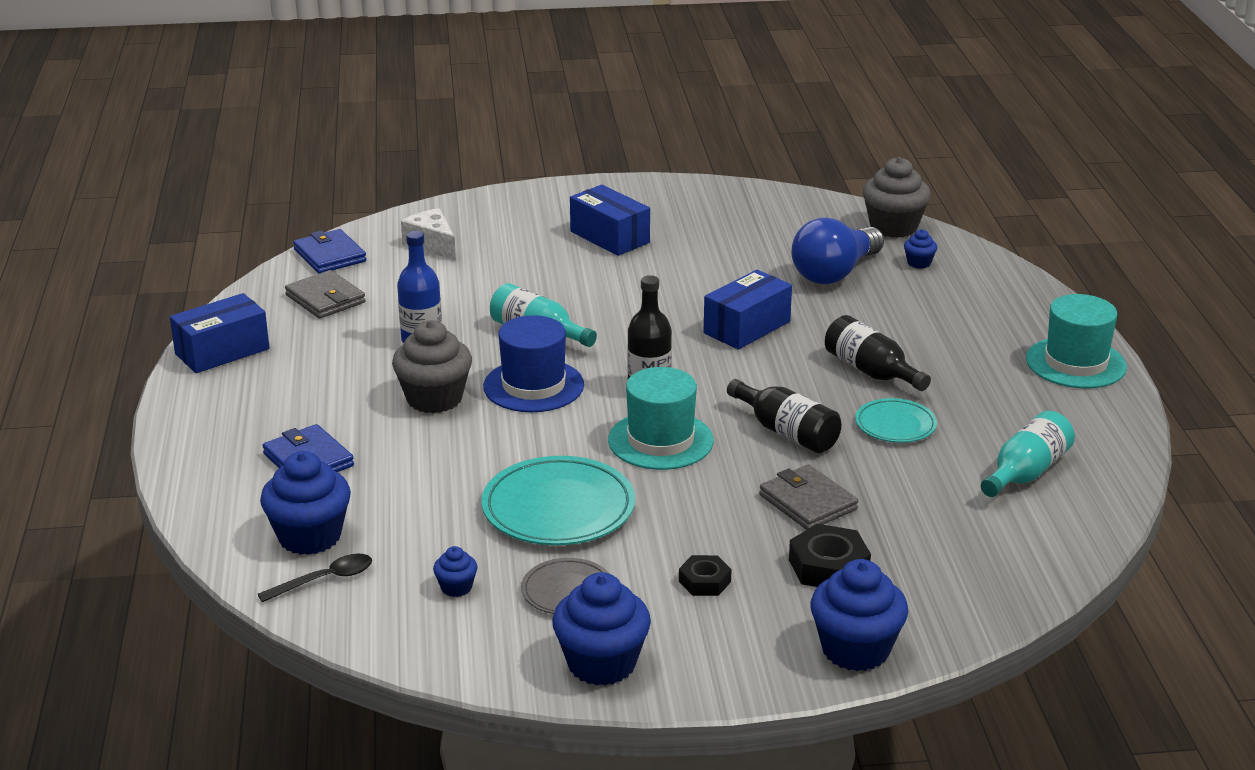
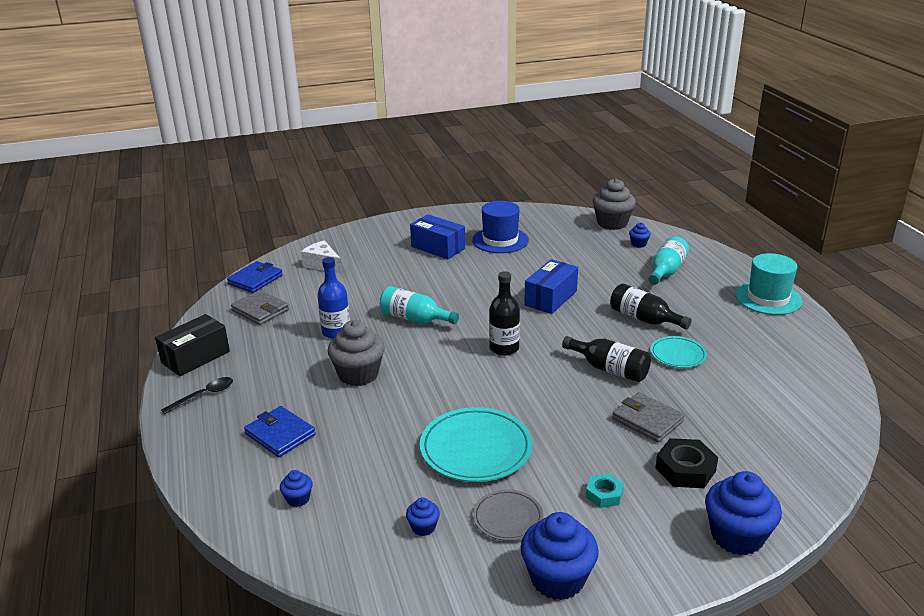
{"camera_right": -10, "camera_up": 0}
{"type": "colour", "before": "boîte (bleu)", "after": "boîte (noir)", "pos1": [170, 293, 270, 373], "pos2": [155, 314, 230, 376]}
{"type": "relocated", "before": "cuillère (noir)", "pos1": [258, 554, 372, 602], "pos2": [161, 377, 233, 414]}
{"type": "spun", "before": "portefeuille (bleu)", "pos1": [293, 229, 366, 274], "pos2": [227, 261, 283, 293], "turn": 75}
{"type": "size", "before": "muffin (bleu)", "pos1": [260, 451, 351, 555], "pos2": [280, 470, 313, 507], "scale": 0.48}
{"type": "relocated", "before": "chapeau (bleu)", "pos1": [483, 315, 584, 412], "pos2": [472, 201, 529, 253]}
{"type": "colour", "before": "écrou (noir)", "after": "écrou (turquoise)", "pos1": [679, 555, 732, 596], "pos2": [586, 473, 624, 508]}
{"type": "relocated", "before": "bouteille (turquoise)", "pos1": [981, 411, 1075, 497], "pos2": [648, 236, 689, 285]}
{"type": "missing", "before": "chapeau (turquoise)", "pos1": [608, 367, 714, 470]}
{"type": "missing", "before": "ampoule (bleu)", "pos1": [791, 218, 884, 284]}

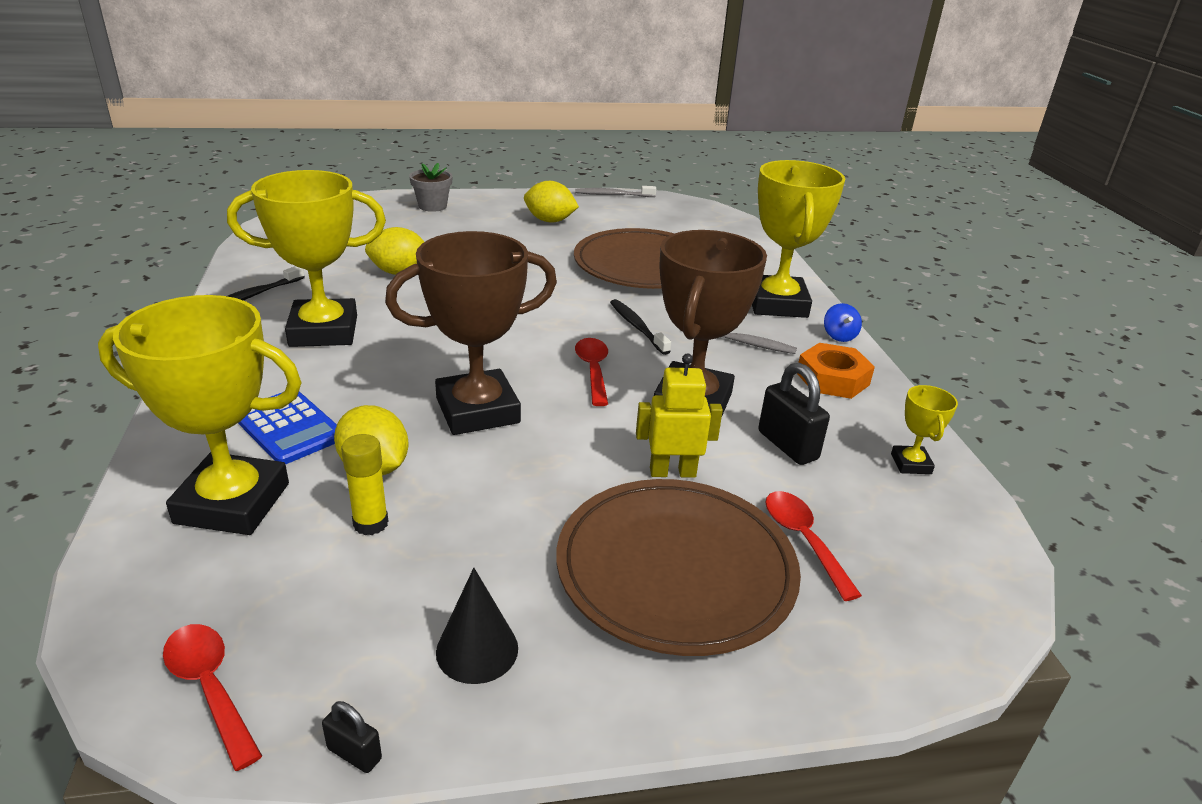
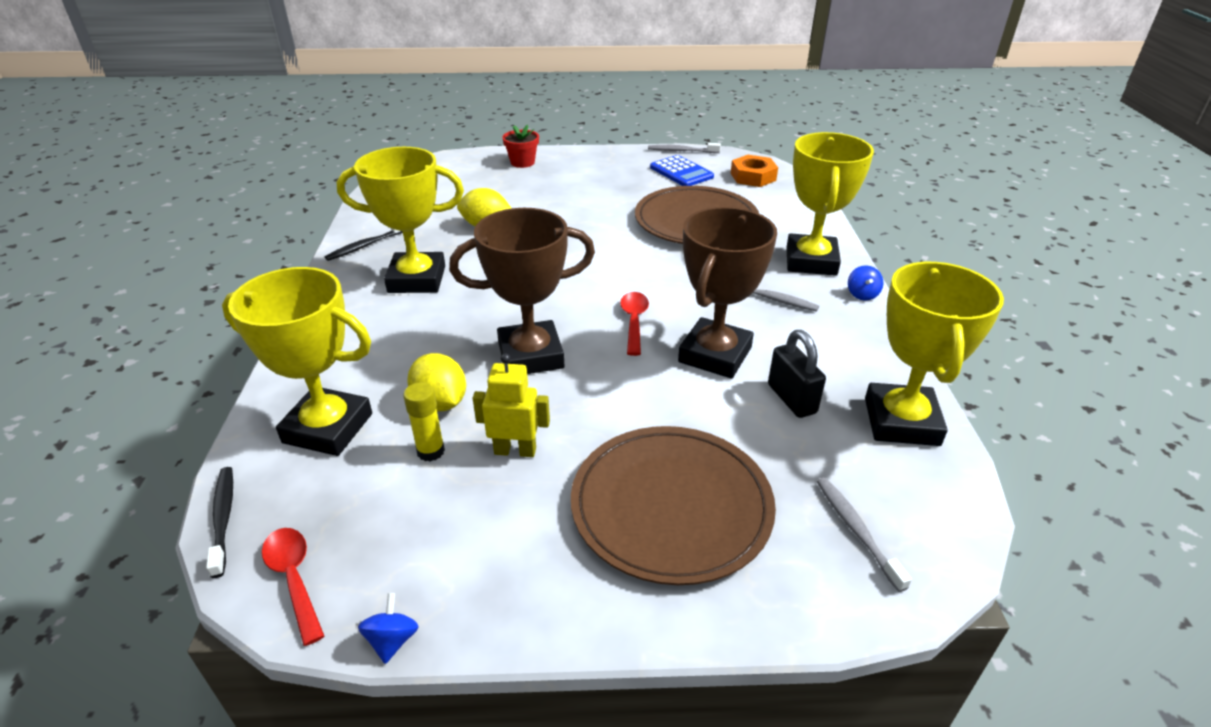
{"camera_right": 10, "camera_up": 5}
{"type": "relocated", "before": "brosse à dents (noir)", "pos1": [610, 299, 671, 355], "pos2": [206, 467, 233, 578]}
{"type": "exchanged", "before": "cadenas (noir)", "after": "toupie (bleu)", "pos1": [322, 701, 382, 773], "pos2": [358, 593, 419, 664]}
{"type": "relocated", "before": "robot (jaune)", "pos1": [636, 353, 723, 478], "pos2": [473, 353, 550, 457]}
{"type": "colour", "before": "pot de fleurs (gris)", "after": "pot de fleurs (rouge)", "pos1": [409, 163, 453, 212], "pos2": [502, 125, 539, 168]}
{"type": "relocated", "before": "calculatrice (bleu)", "pos1": [238, 391, 337, 464], "pos2": [650, 155, 714, 186]}
{"type": "relocated", "before": "écrou (orange)", "pos1": [797, 343, 875, 399], "pos2": [731, 155, 778, 187]}
{"type": "appeared", "after": "brosse à dents (gris)", "pos2": [817, 477, 912, 592]}
{"type": "size", "before": "trophée (jaune)", "pos1": [891, 385, 958, 474], "pos2": [865, 262, 1004, 446], "scale": 2.24}
{"type": "missing", "before": "cône (noir)", "pos1": [436, 568, 518, 684]}
{"type": "missing", "before": "citron (jaune)", "pos1": [524, 181, 579, 223]}
{"type": "missing", "before": "cuillère (rouge)", "pos1": [765, 491, 862, 601]}

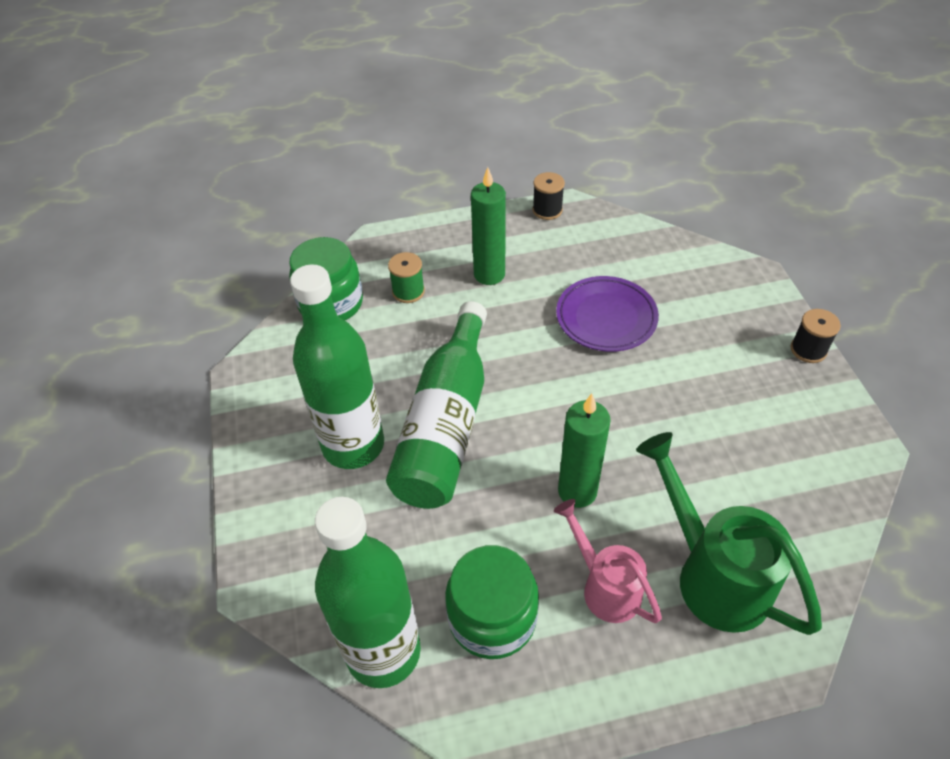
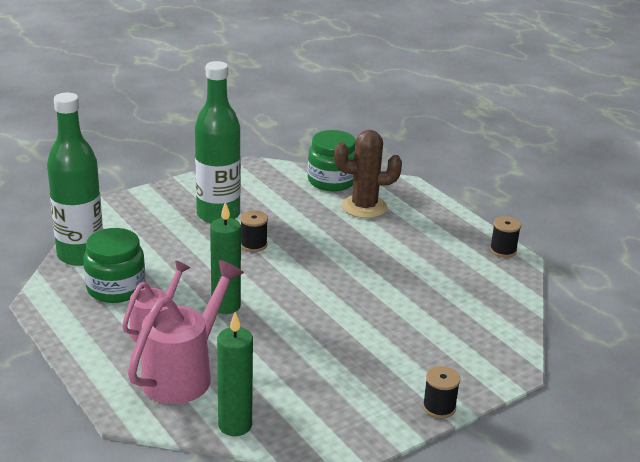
{"camera_right": 65, "camera_up": -20}
{"type": "colour", "before": "arrosoir (vert)", "after": "arrosoir (rose)", "pos1": [636, 432, 822, 635], "pos2": [127, 260, 244, 404]}
{"type": "relocated", "before": "bougie (vert)", "pos1": [471, 167, 506, 285], "pos2": [217, 312, 253, 436]}
{"type": "exchanged", "before": "bouteille (vert)", "after": "bobine (noir)", "pos1": [386, 301, 487, 509], "pos2": [240, 210, 268, 252]}
{"type": "exchanged", "before": "bobine (vert)", "after": "cactus (marron)", "pos1": [388, 252, 425, 303], "pos2": [334, 130, 402, 218]}
{"type": "missing", "before": "assiette (violet)", "pos1": [556, 276, 659, 352]}

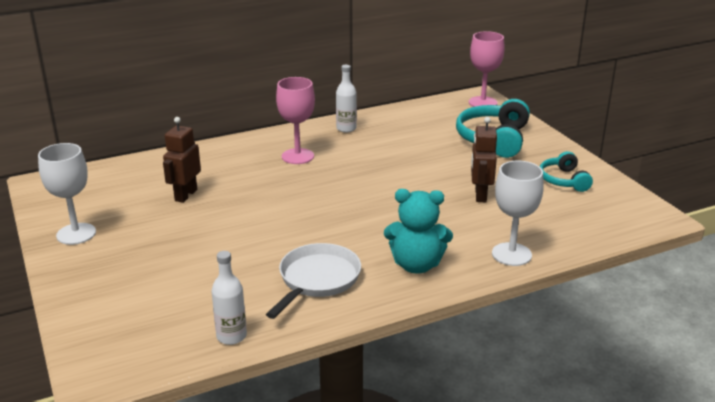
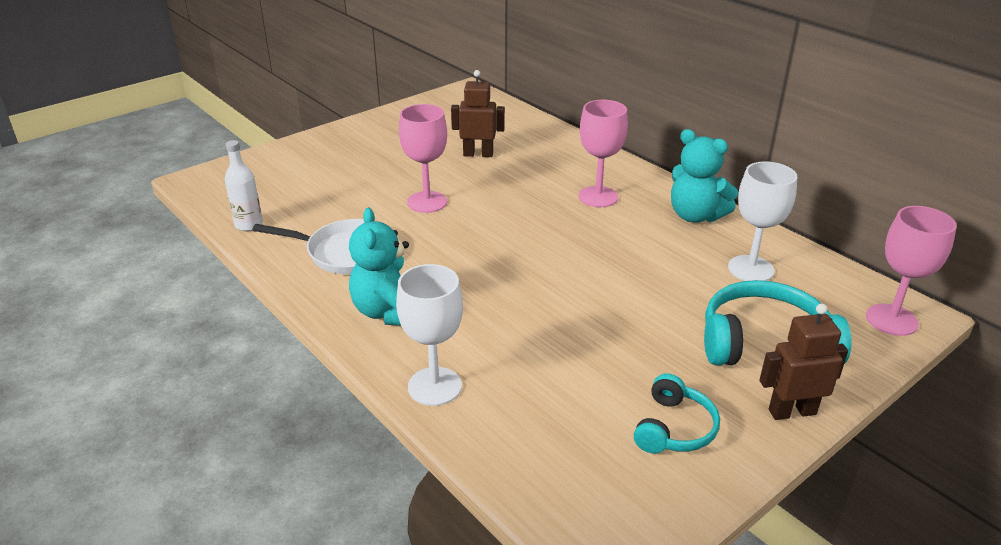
{"camera_right": 75, "camera_up": 5}
{"type": "appeared", "after": "verre à pied (rose)", "pos2": [399, 104, 447, 213]}
{"type": "spun", "before": "casque audio (turquoise)", "pos1": [540, 151, 593, 192], "pos2": [634, 373, 720, 453], "turn": 135}
{"type": "exchanged", "before": "bouteille (blanc)", "after": "ours en peluche (turquoise)", "pos1": [336, 65, 357, 132], "pos2": [671, 129, 738, 223]}
{"type": "relocated", "before": "verre à pied (blanc)", "pos1": [38, 143, 96, 245], "pos2": [728, 162, 797, 281]}
{"type": "relocated", "before": "robot (marron)", "pos1": [471, 117, 497, 202], "pos2": [760, 304, 848, 420]}

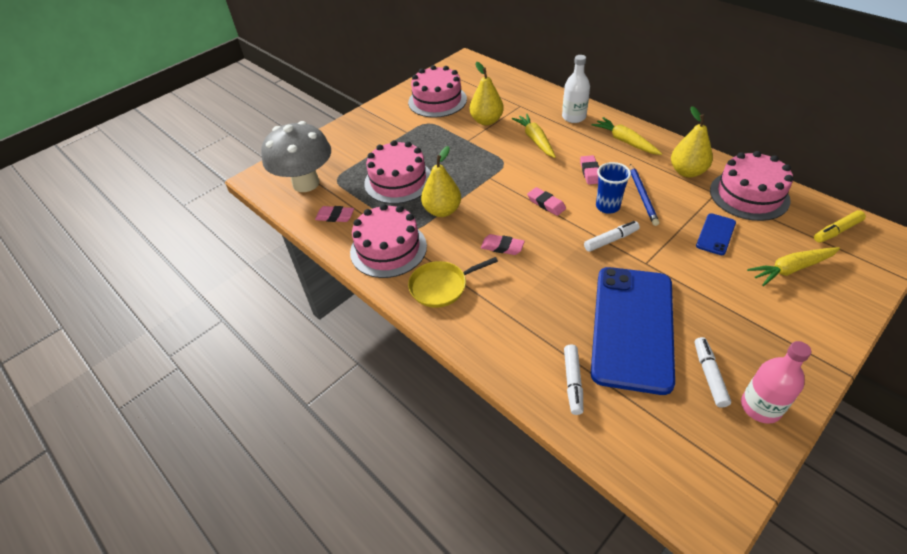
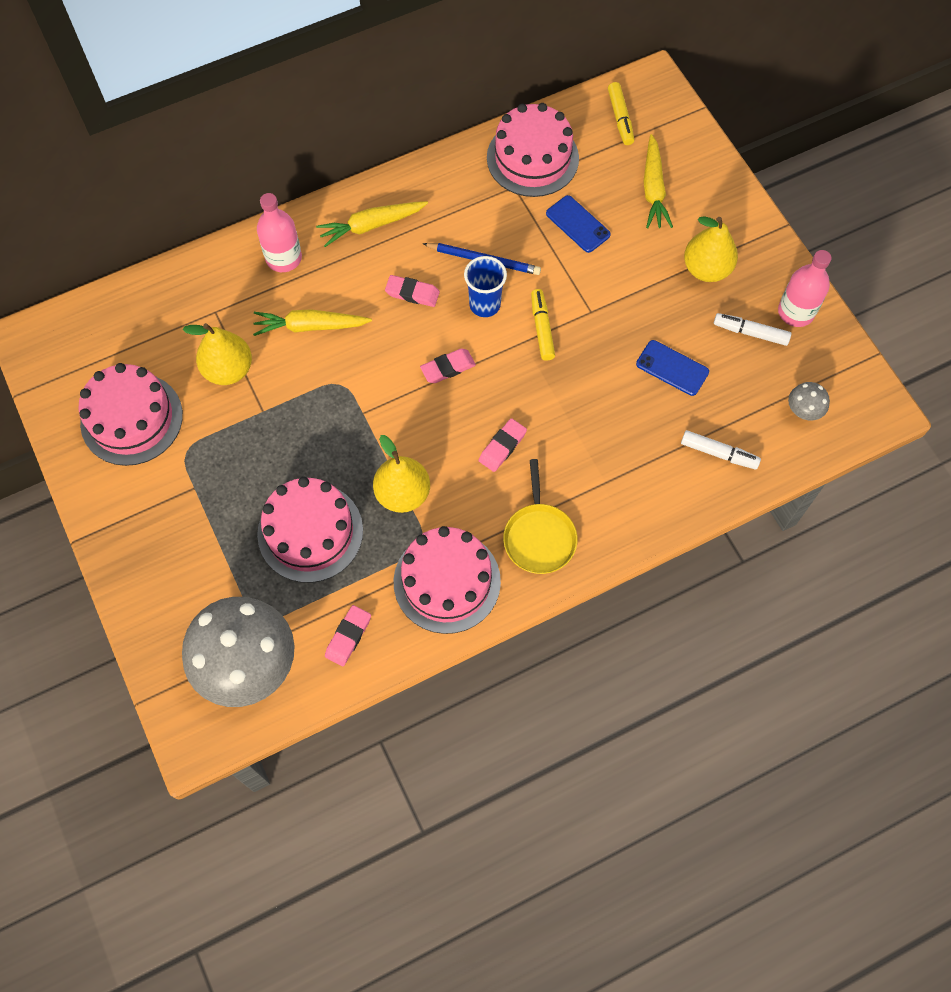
{"camera_right": -75, "camera_up": 20}
{"type": "colour", "before": "bouteille (blanc)", "after": "bouteille (rose)", "pos1": [562, 55, 590, 123], "pos2": [257, 193, 302, 272]}
{"type": "colour", "before": "feutre (blanc)", "after": "feutre (jaune)", "pos1": [584, 221, 640, 252], "pos2": [531, 289, 555, 361]}
{"type": "size", "before": "téléphone (bleu)", "pos1": [591, 267, 675, 395], "pos2": [636, 340, 709, 396], "scale": 0.42}
{"type": "relocated", "before": "poire (jaune)", "pos1": [671, 106, 713, 177], "pos2": [684, 216, 738, 282]}
{"type": "appeared", "after": "champignon (gris)", "pos2": [788, 382, 830, 420]}

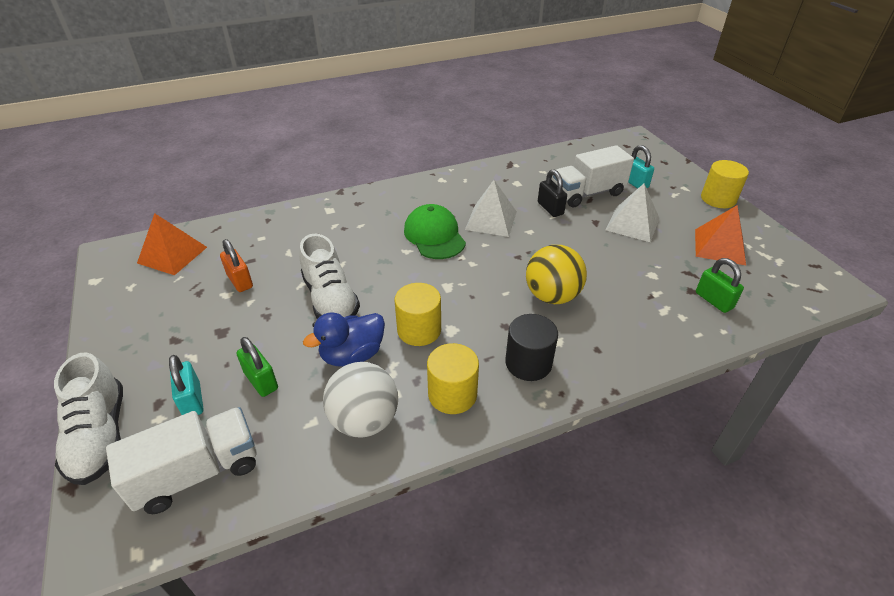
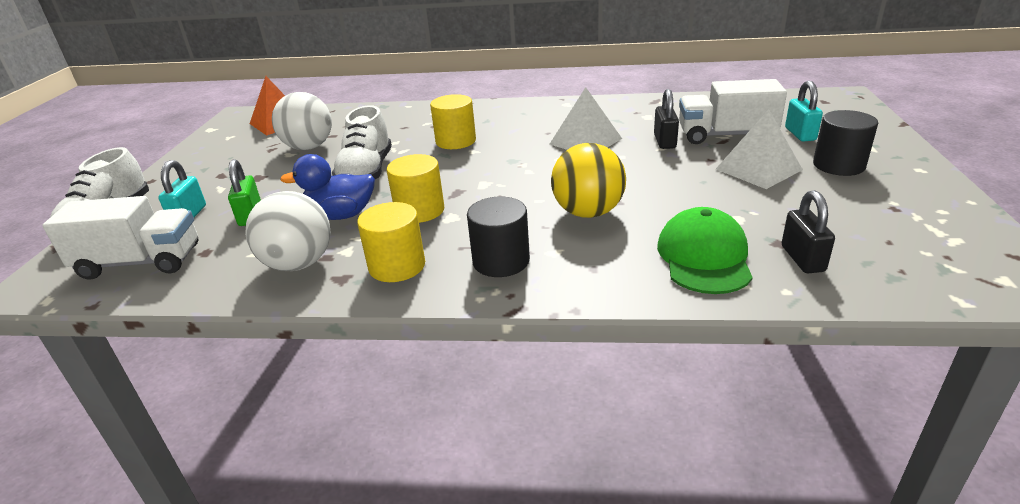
{"camera_right": 30, "camera_up": -10}
{"type": "exchanged", "before": "cadenas (orange)", "after": "balle (blanc)", "pos1": [220, 239, 253, 292], "pos2": [272, 92, 332, 150]}
{"type": "relocated", "before": "cylindre (jaune)", "pos1": [701, 160, 749, 208], "pos2": [430, 94, 476, 149]}
{"type": "relocated", "before": "casquette (vert)", "pos1": [404, 204, 466, 259], "pos2": [657, 207, 753, 294]}
{"type": "colour", "before": "cadenas (vert)", "after": "cadenas (noir)", "pos1": [696, 258, 744, 313], "pos2": [781, 190, 835, 273]}
{"type": "appeared", "after": "cylindre (noir)", "pos2": [813, 110, 878, 176]}
{"type": "missing", "before": "pyramide (orange)", "pos1": [695, 205, 746, 265]}

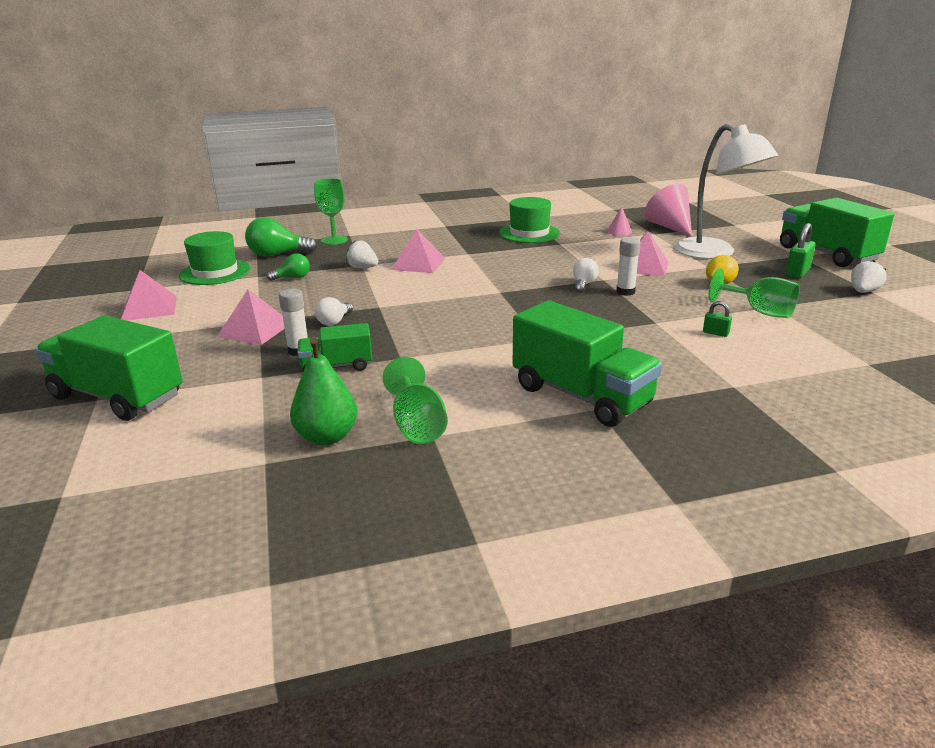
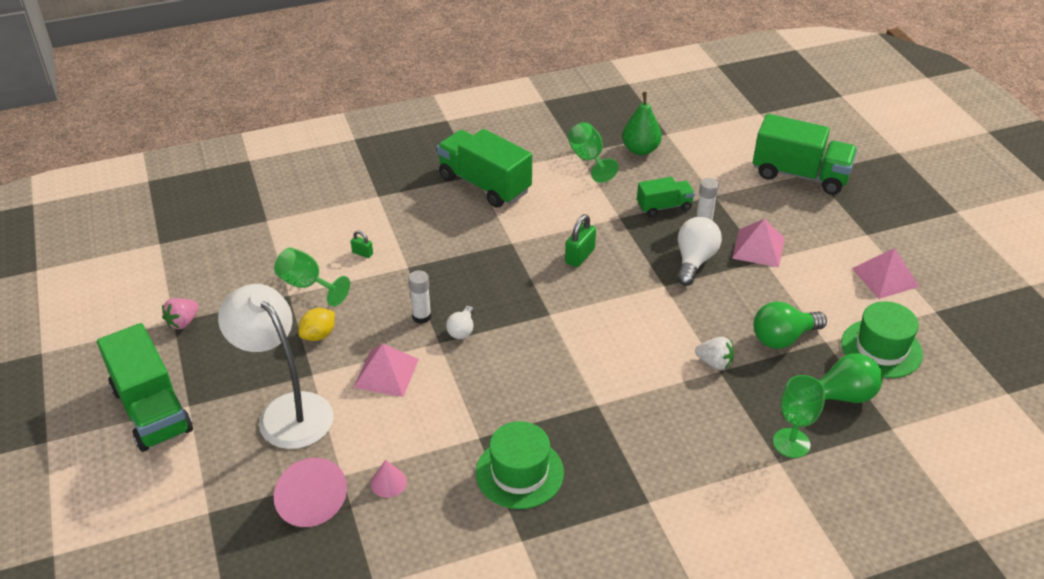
{"camera_right": 175, "camera_up": 15}
{"type": "colour", "before": "fraise (blanc)", "after": "fraise (rose)", "pos1": [851, 260, 886, 293], "pos2": [162, 298, 199, 329]}
{"type": "relocated", "before": "cadenas (vert)", "pos1": [786, 223, 816, 278], "pos2": [565, 214, 596, 267]}
{"type": "size", "before": "ampoule (blanc)", "pos1": [315, 297, 353, 326], "pos2": [677, 217, 722, 286], "scale": 1.71}
{"type": "size", "before": "ampoule (vert)", "pos1": [266, 253, 310, 281], "pos2": [754, 301, 827, 349], "scale": 1.71}
{"type": "missing", "before": "pyramide (rose)", "pos1": [391, 230, 445, 273]}

